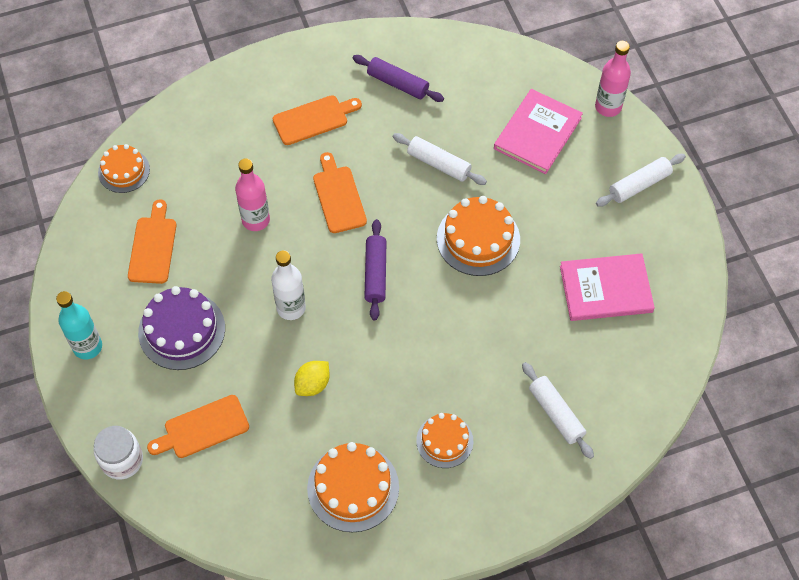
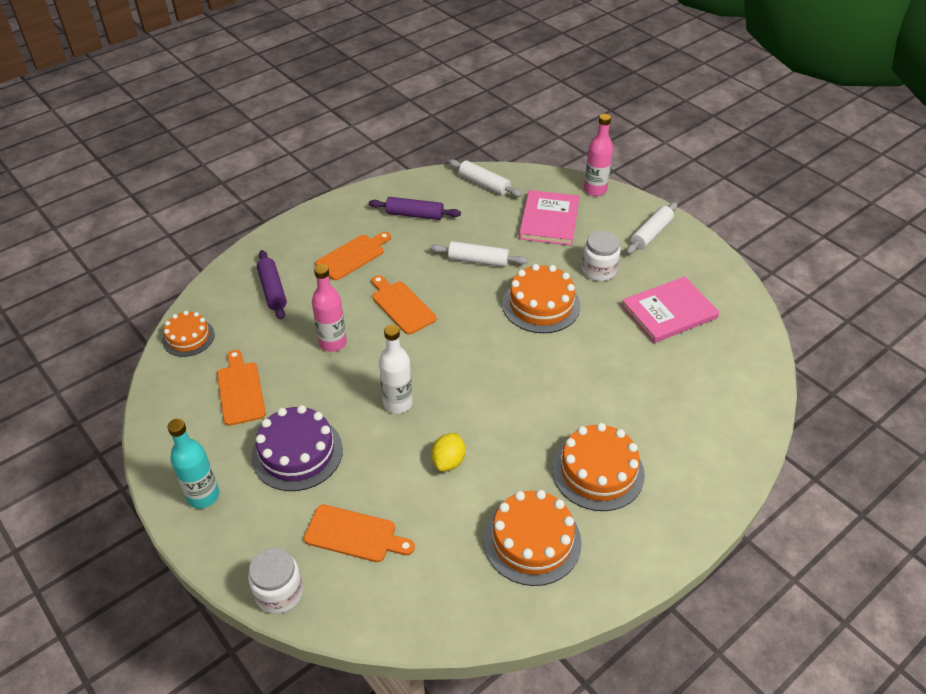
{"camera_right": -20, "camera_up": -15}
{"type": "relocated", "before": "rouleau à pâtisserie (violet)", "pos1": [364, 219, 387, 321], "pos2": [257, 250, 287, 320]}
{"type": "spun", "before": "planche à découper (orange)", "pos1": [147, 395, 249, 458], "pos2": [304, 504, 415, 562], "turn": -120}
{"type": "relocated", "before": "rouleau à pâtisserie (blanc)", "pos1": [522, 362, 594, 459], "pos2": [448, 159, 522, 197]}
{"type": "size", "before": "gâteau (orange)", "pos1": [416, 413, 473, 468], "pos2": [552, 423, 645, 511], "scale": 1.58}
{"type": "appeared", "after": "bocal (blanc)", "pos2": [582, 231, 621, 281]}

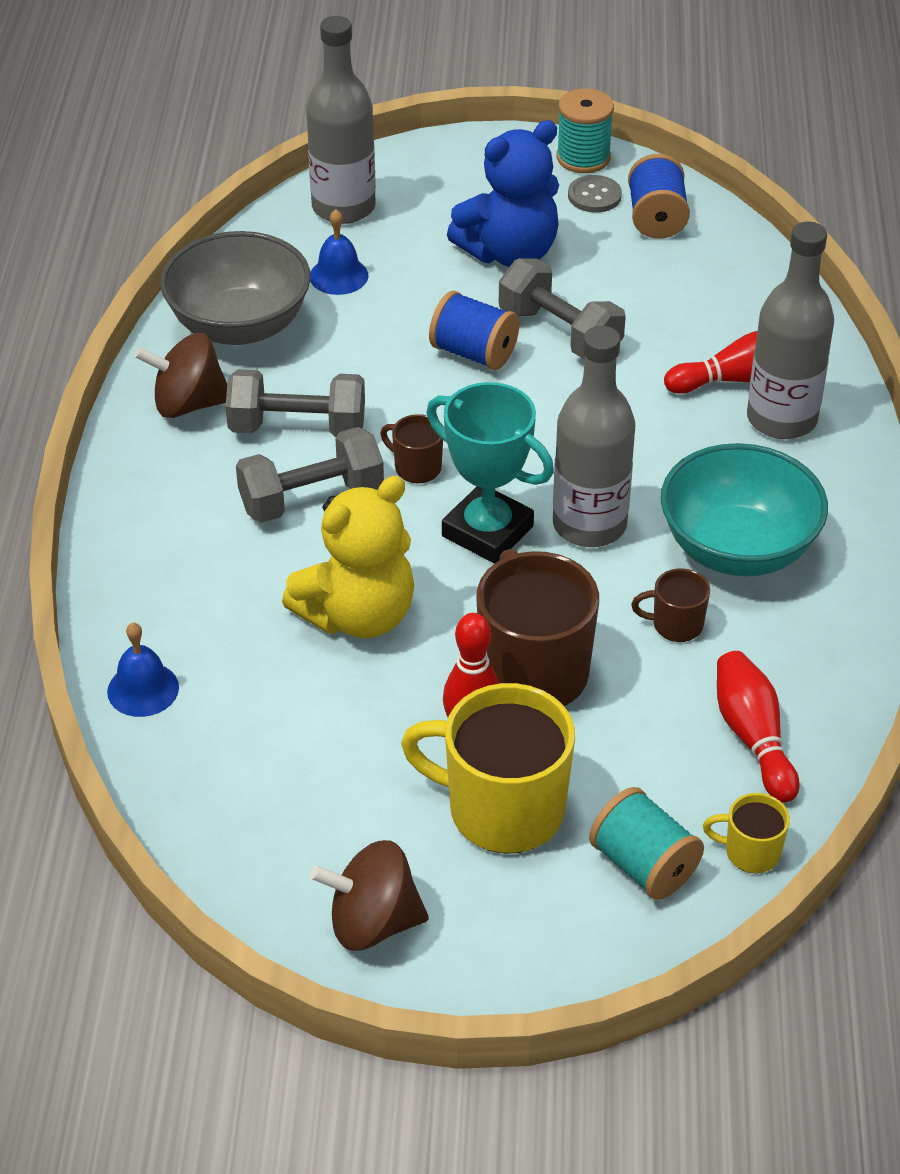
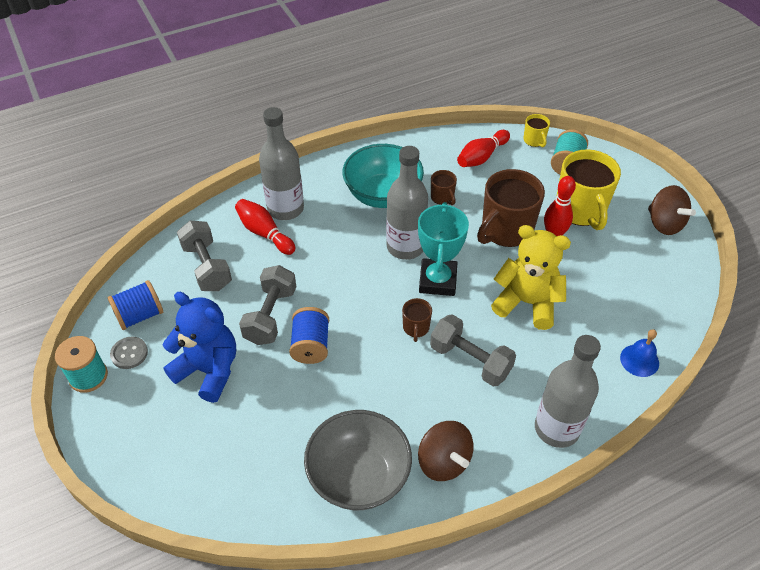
{"camera_right": -120, "camera_up": 5}
{"type": "relocated", "before": "haltère (gris)", "pos1": [225, 369, 365, 437], "pos2": [177, 221, 232, 291]}
{"type": "relocated", "before": "bouteille (gris)", "pos1": [306, 16, 376, 224], "pos2": [535, 335, 601, 448]}
{"type": "missing", "before": "cloche (bleu)", "pos1": [310, 209, 369, 295]}

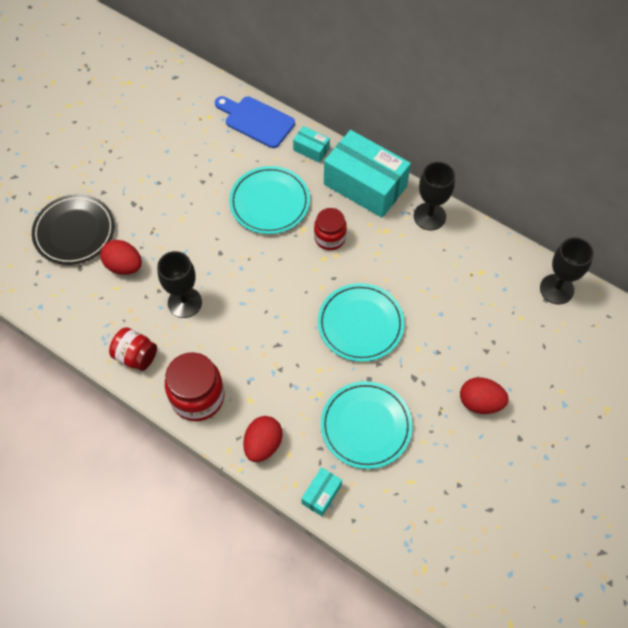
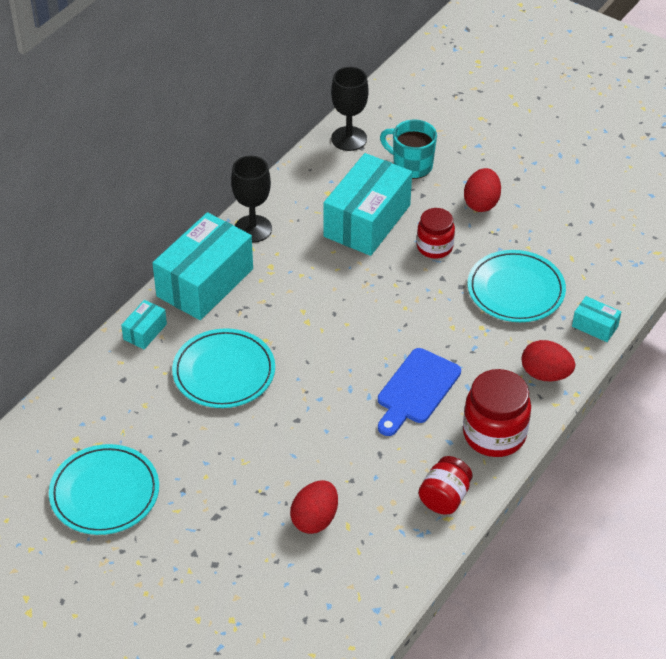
{"camera_right": -90, "camera_up": -15}
{"type": "relocated", "before": "assiette (turquoise)", "pos1": [318, 283, 405, 362], "pos2": [49, 444, 159, 535]}
{"type": "appeared", "after": "boîte (turquoise)", "pos2": [323, 153, 412, 256]}
{"type": "relocated", "before": "planche à découper (bleu)", "pos1": [215, 96, 295, 148], "pos2": [378, 348, 461, 436]}
{"type": "appeared", "after": "tasse (turquoise)", "pos2": [380, 120, 437, 179]}
{"type": "relocated", "before": "bocal (rouge)", "pos1": [314, 208, 347, 250], "pos2": [417, 208, 455, 259]}
{"type": "missing", "before": "assiette (noir)", "pos1": [32, 194, 115, 265]}
{"type": "missing", "before": "verre à pied (noir)", "pos1": [157, 251, 202, 318]}

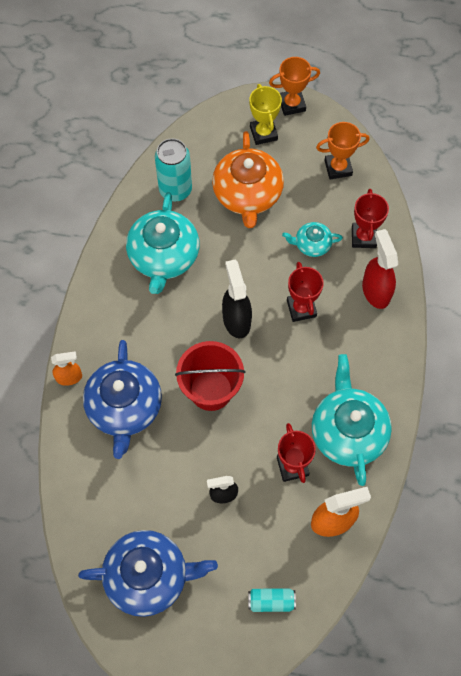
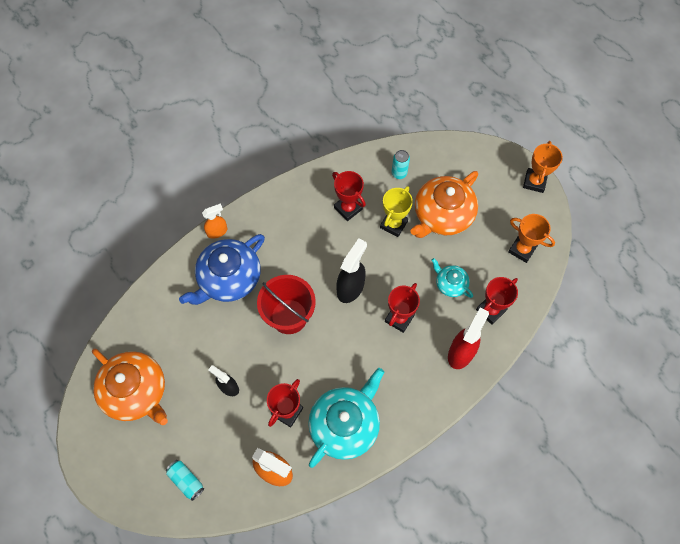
{"camera_right": 45, "camera_up": 0}
{"type": "colour", "before": "théière (bleu)", "after": "théière (orange)", "pos1": [78, 530, 218, 617], "pos2": [92, 349, 168, 425]}
{"type": "spun", "before": "vaporisateur (orange)", "pos1": [51, 351, 82, 386], "pos2": [202, 204, 228, 239], "turn": -60}
{"type": "exchanged", "before": "théière (turquoise)", "after": "trophée (rouge)", "pos1": [126, 192, 200, 294], "pos2": [332, 171, 366, 221]}
{"type": "relocated", "before": "trophée (jaune)", "pos1": [249, 84, 282, 145], "pos2": [380, 186, 413, 237]}
{"type": "size", "before": "canette (turquoise)", "pos1": [155, 138, 192, 202], "pos2": [392, 150, 410, 179], "scale": 0.56}
{"type": "spun", "before": "trophée (orange)", "pos1": [269, 57, 320, 116], "pos2": [523, 141, 563, 193], "turn": 75}

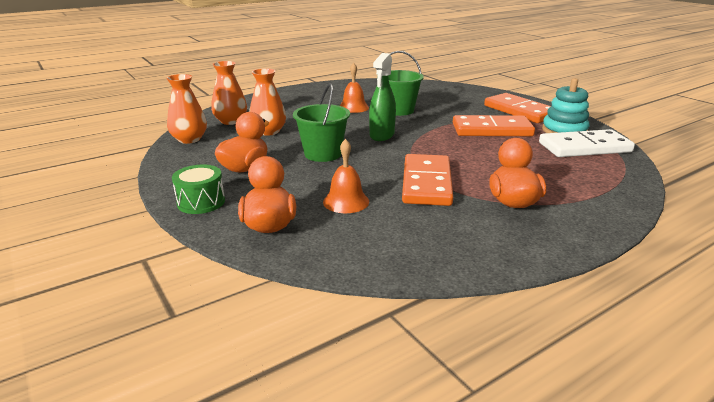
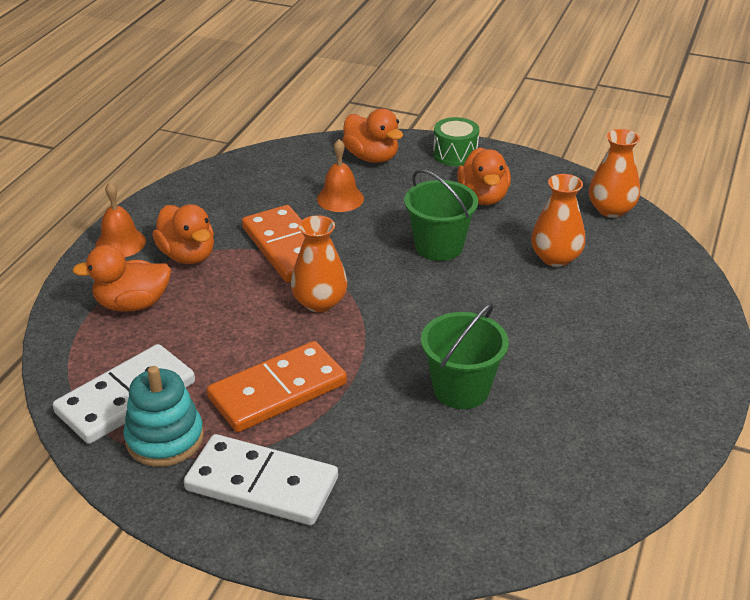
{"camera_right": 145, "camera_up": 10}
{"type": "appeared", "after": "canard (orange)", "pos2": [72, 245, 171, 312]}
{"type": "relocated", "before": "cloche (orange)", "pos1": [340, 63, 369, 113], "pos2": [95, 182, 146, 257]}
{"type": "colour", "before": "domino (orange)", "after": "domino (blanc)", "pos1": [484, 93, 551, 123], "pos2": [184, 434, 338, 525]}
{"type": "relocated", "before": "vase (orange)", "pos1": [211, 61, 247, 125], "pos2": [291, 215, 348, 312]}
{"type": "missing", "before": "vaporisateur (vert)", "pos1": [369, 53, 396, 141]}

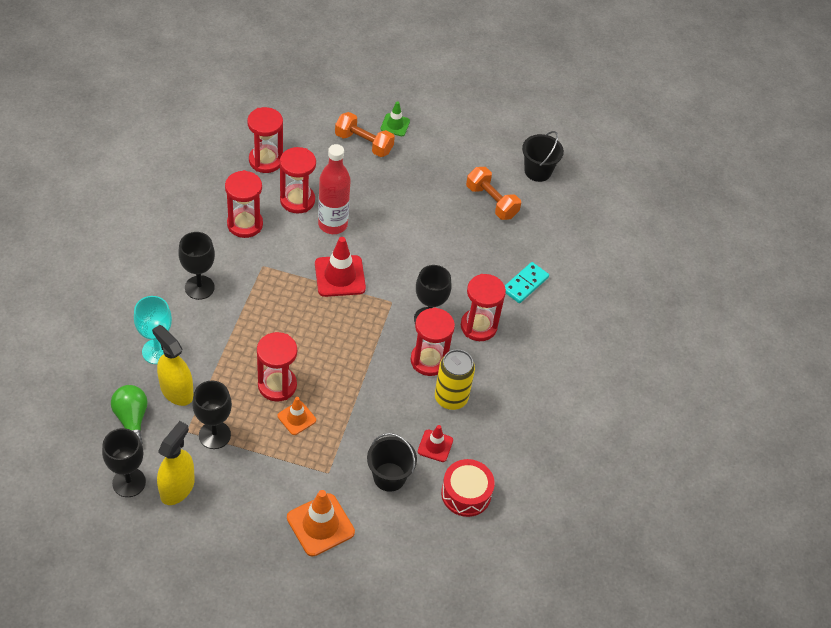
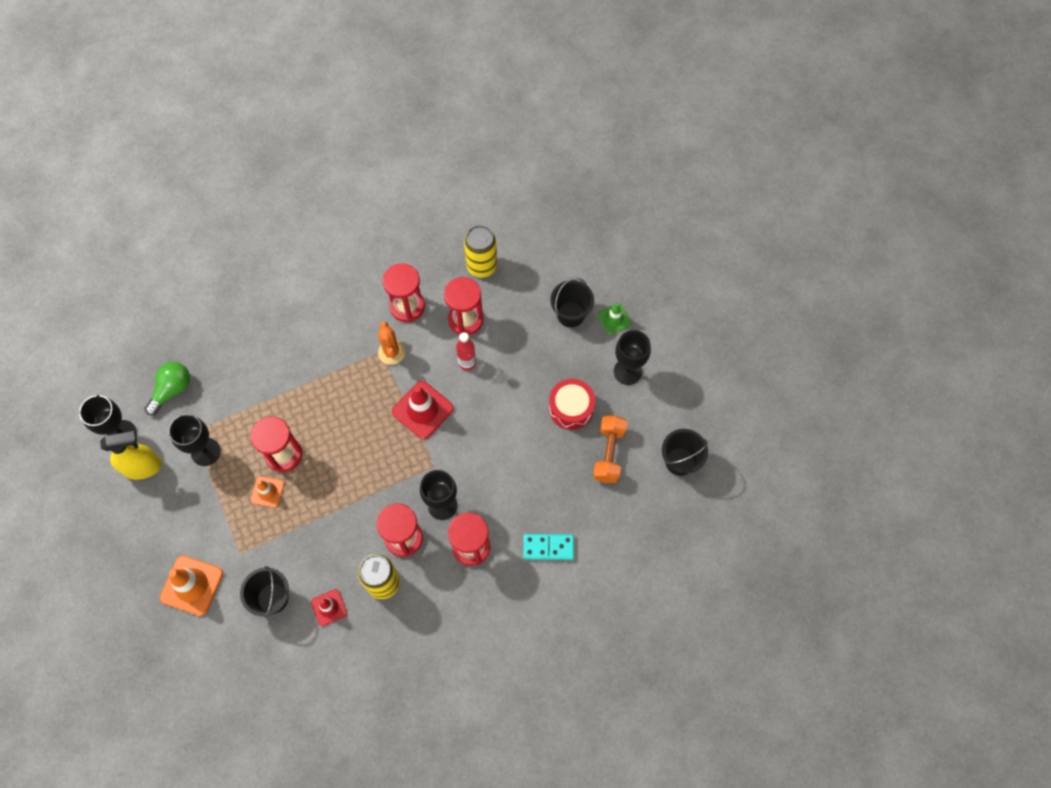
{"camera_right": 55, "camera_up": 15}
{"type": "appeared", "after": "cactus (orange)", "pos2": [378, 321, 405, 365]}
{"type": "size", "before": "bouteille (rouge)", "pos1": [318, 144, 351, 234], "pos2": [456, 332, 476, 371], "scale": 0.59}
{"type": "exchanged", "before": "sablier (rouge)", "after": "canette (jaune)", "pos1": [247, 107, 283, 173], "pos2": [464, 225, 497, 278]}
{"type": "relocated", "before": "tambour (rouge)", "pos1": [441, 459, 495, 517], "pos2": [549, 379, 595, 430]}
{"type": "exchanged", "before": "haltère (orange)", "after": "seau (noir)", "pos1": [335, 112, 395, 157], "pos2": [550, 277, 594, 327]}
{"type": "relocated", "before": "verre à pied (noir)", "pos1": [178, 232, 215, 300], "pos2": [614, 330, 651, 385]}
{"type": "missing", "before": "verre à pied (turquoise)", "pos1": [134, 296, 172, 364]}
{"type": "missing", "before": "vaporisateur (jaune)", "pos1": [152, 325, 194, 406]}

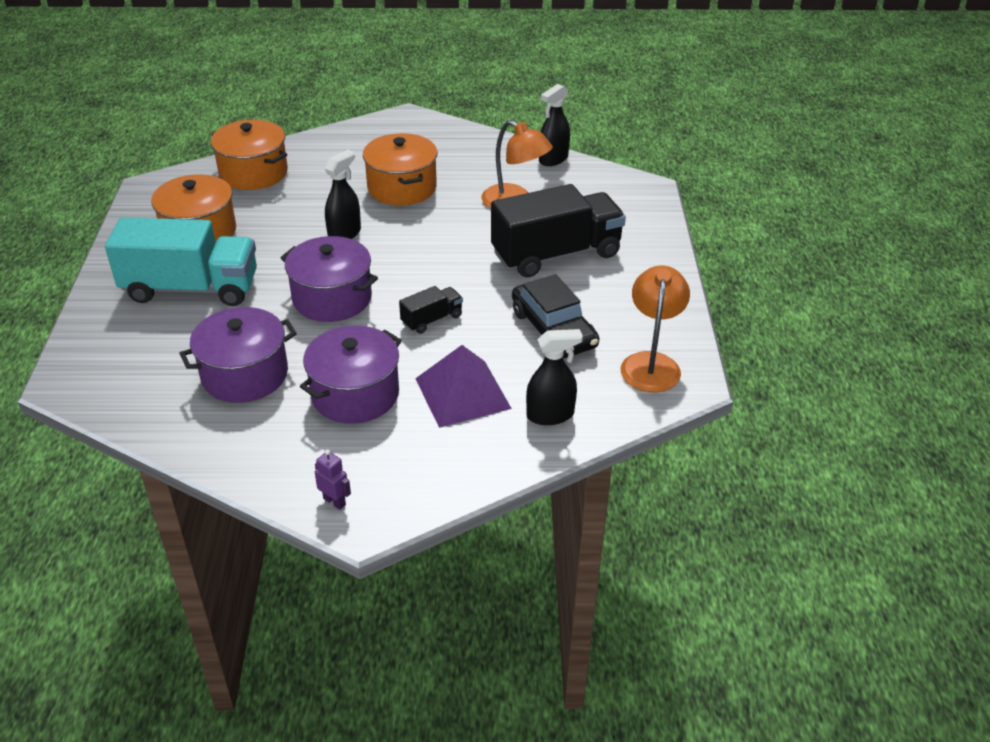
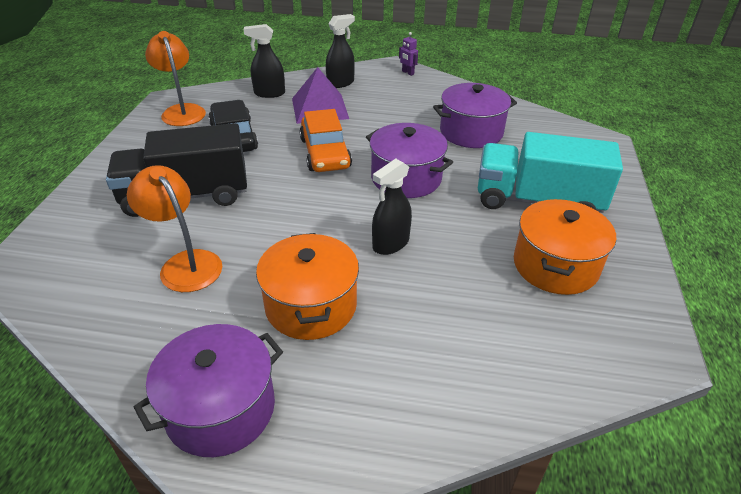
{"camera_right": -170, "camera_up": 0}
{"type": "relocated", "before": "marmite (violet)", "pos1": [300, 325, 402, 424], "pos2": [134, 324, 283, 457]}
{"type": "spun", "before": "lampe (orange)", "pos1": [620, 265, 690, 392], "pos2": [145, 31, 206, 126], "turn": 135}
{"type": "exchanged", "before": "camion (noir)", "after": "voiture (orange)", "pos1": [399, 286, 463, 334], "pos2": [299, 109, 352, 172]}
{"type": "relocated", "before": "vaporisateur (noir)", "pos1": [539, 84, 570, 166], "pos2": [326, 14, 355, 88]}
{"type": "missing", "before": "marmite (orange)", "pos1": [211, 119, 288, 190]}

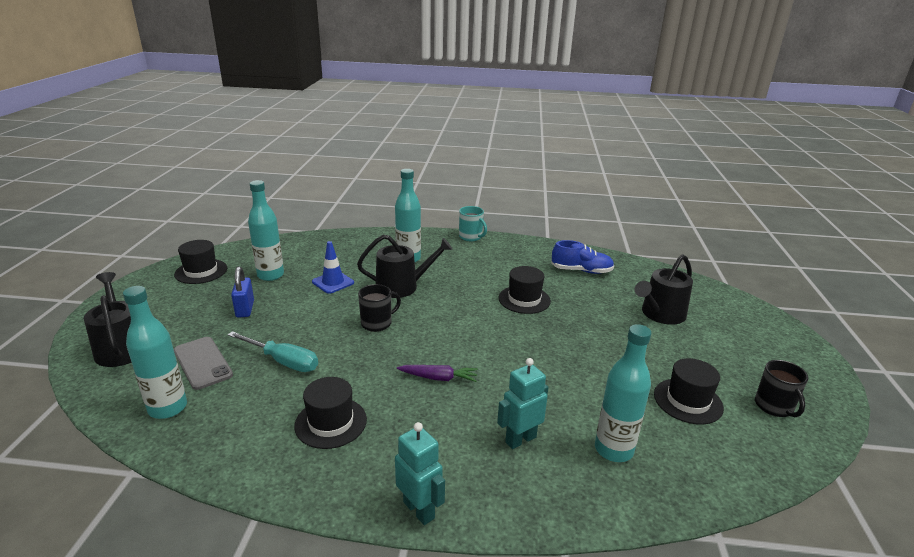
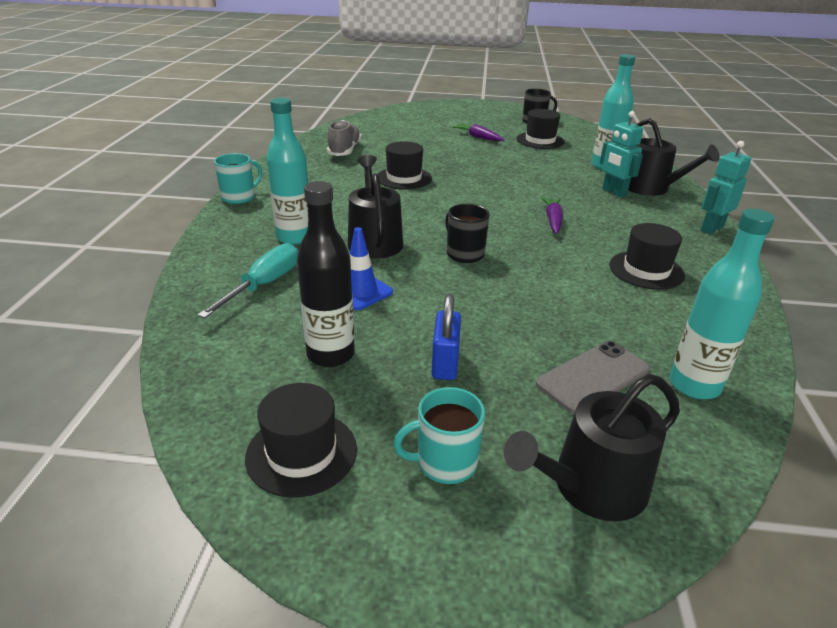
{"camera_right": -90, "camera_up": 5}
{"type": "relocated", "before": "tournevis (turquoise)", "pos1": [228, 331, 318, 372], "pos2": [198, 243, 298, 318]}
{"type": "colour", "before": "bouteille (turquoise)", "after": "bouteille (noir)", "pos1": [248, 180, 284, 281], "pos2": [297, 181, 355, 367]}
{"type": "colour", "before": "chaussure (bleu)", "after": "chaussure (gris)", "pos1": [551, 240, 614, 274], "pos2": [327, 120, 362, 156]}
{"type": "appeared", "after": "tasse (turquoise)", "pos2": [393, 387, 485, 484]}
{"type": "spun", "before": "cadenas (bleu)", "pos1": [231, 266, 254, 318], "pos2": [432, 294, 461, 380], "turn": -75}
{"type": "appeared", "after": "carotte (violet)", "pos2": [453, 123, 505, 141]}
{"type": "relocated", "before": "arrosoir (noir)", "pos1": [634, 254, 693, 325], "pos2": [628, 118, 720, 196]}

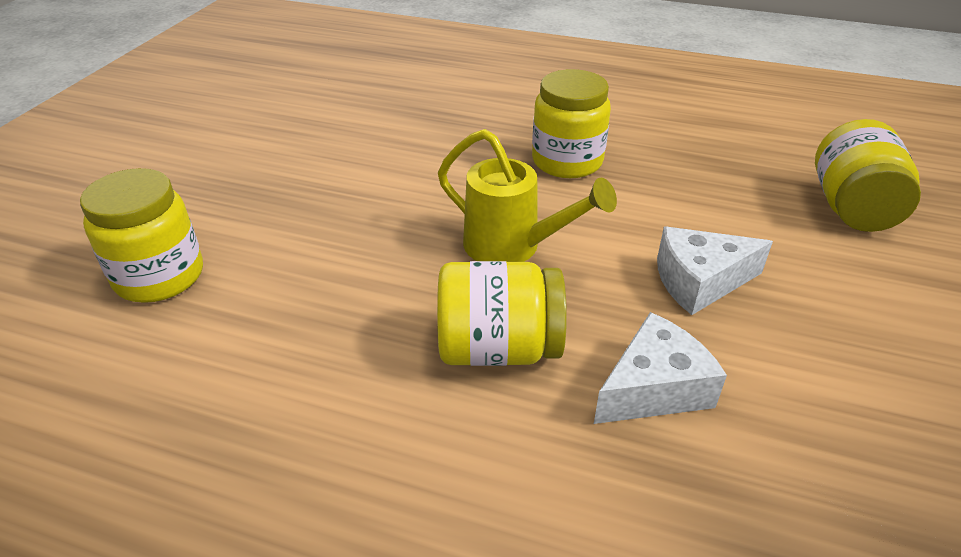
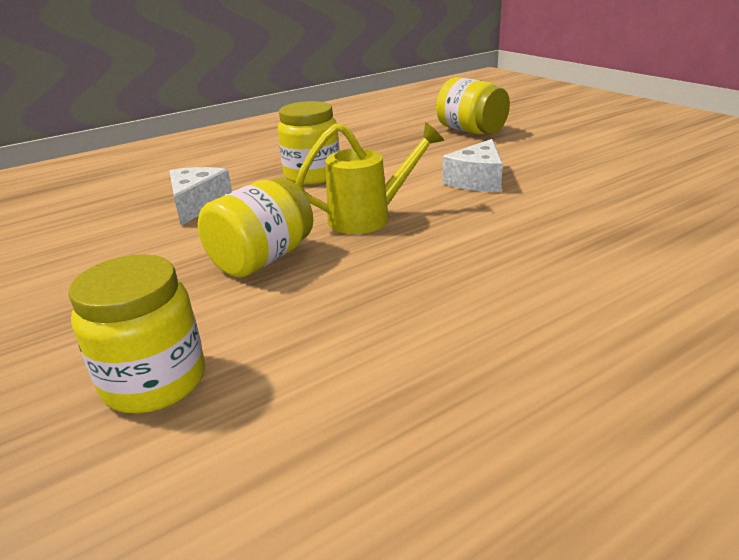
{"camera_right": -50, "camera_up": -10}
{"type": "relocated", "before": "fromage (blanc)", "pos1": [594, 312, 727, 424], "pos2": [170, 167, 232, 226]}
{"type": "relocated", "before": "bocal (jaune)", "pos1": [437, 261, 567, 366], "pos2": [198, 178, 313, 278]}

